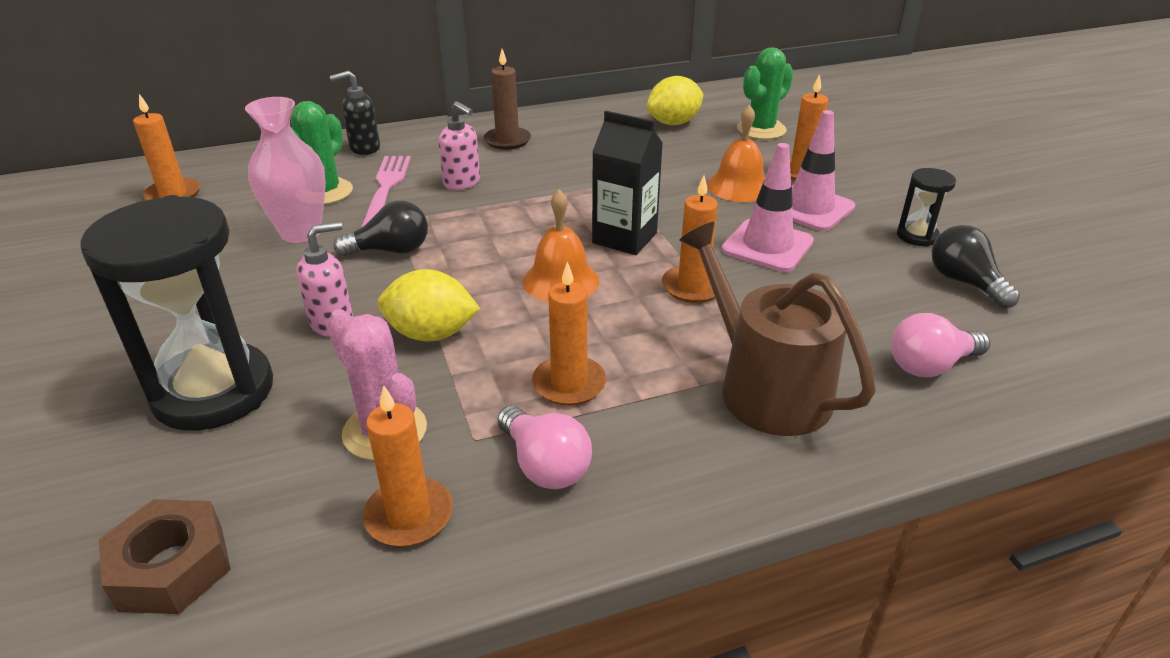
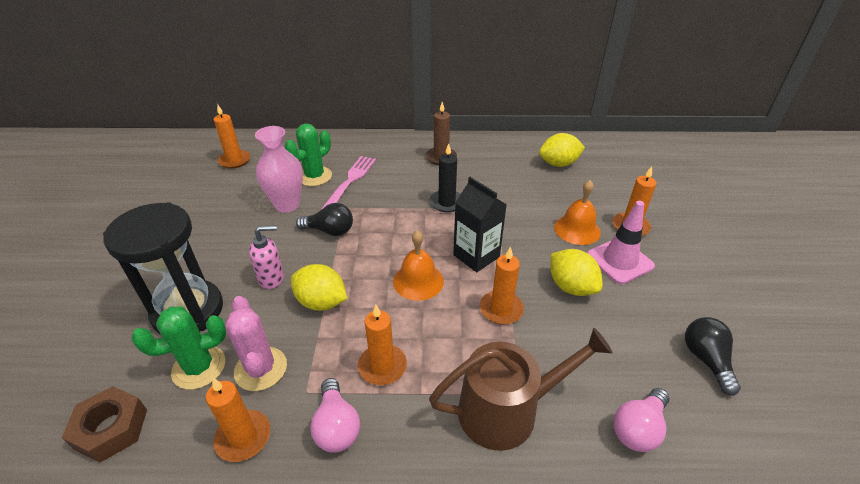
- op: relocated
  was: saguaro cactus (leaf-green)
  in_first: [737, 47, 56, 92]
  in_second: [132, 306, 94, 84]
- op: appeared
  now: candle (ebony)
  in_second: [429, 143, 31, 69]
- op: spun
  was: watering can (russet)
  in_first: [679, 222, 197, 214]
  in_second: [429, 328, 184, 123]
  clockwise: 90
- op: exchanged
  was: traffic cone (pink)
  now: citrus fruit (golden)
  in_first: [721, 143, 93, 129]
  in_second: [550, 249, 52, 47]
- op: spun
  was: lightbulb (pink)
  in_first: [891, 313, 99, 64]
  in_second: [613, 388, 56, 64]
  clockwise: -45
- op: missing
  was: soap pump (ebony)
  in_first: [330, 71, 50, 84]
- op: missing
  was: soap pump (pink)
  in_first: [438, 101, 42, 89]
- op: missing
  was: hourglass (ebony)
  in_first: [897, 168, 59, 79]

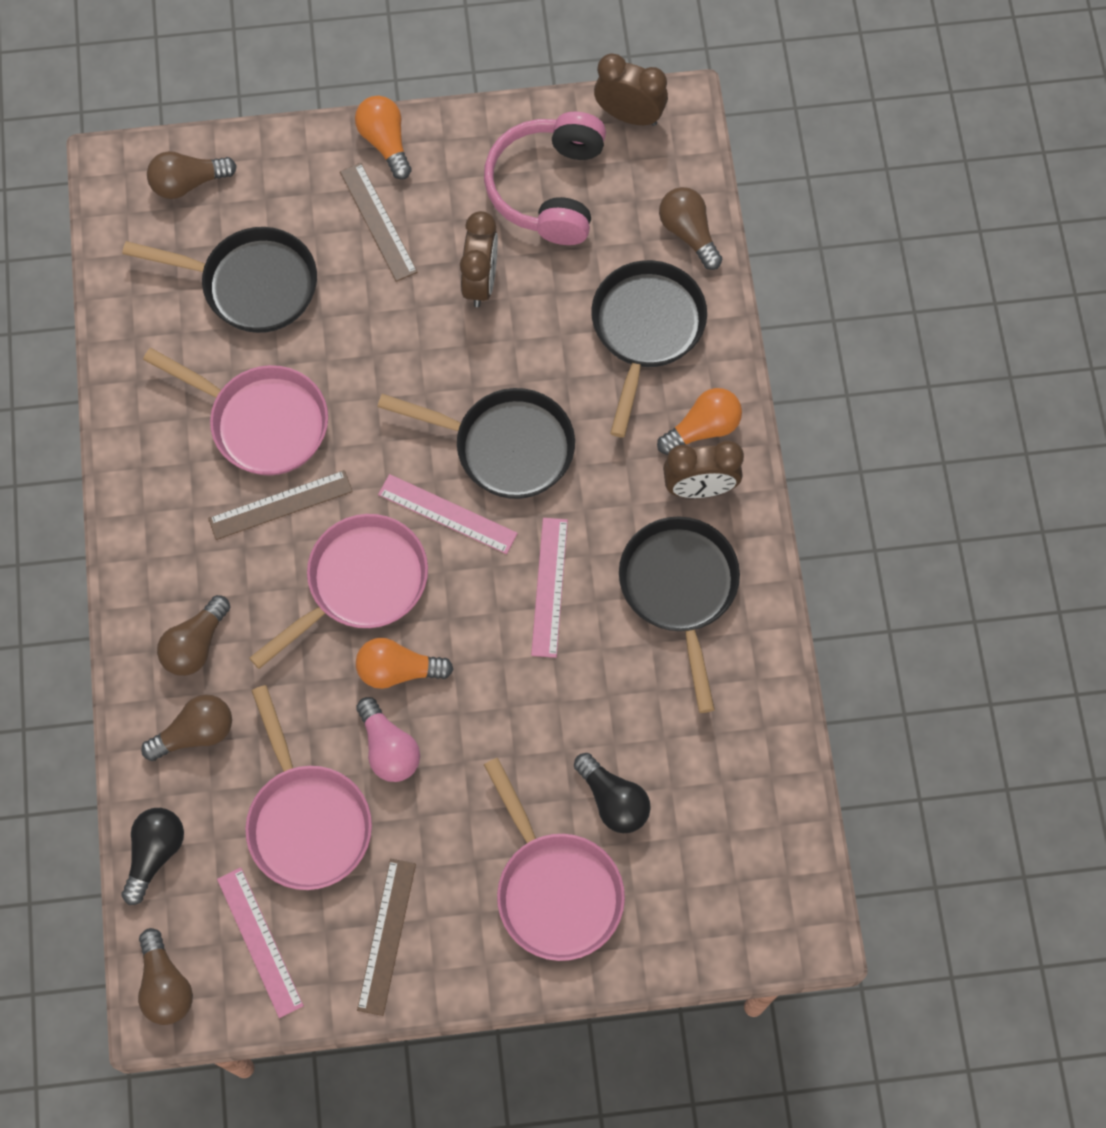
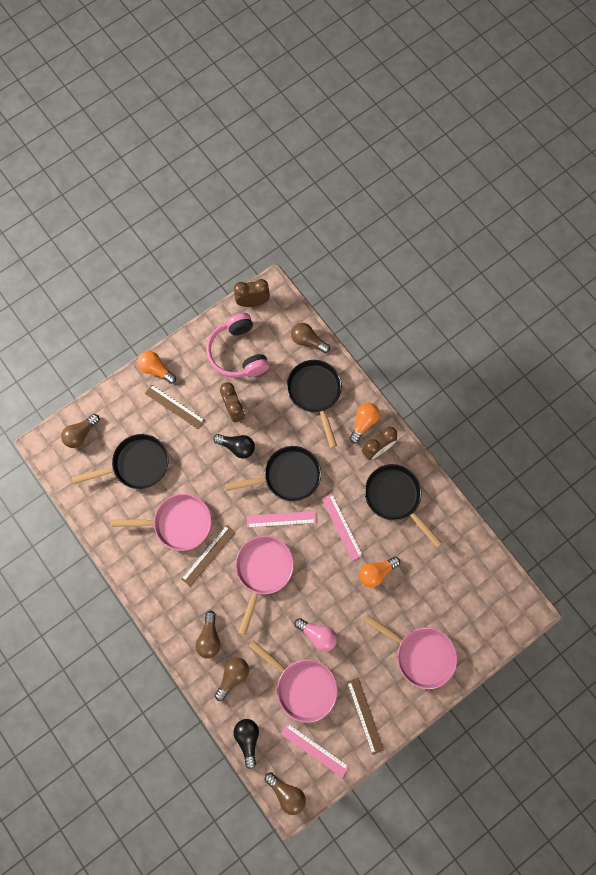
- op: relocated
  was: lightbulb (ebony)
  in_first: [574, 753, 77, 80]
  in_second: [213, 434, 42, 24]
- op: relocated
  was: lightbulb (bright orange)
  in_first: [356, 638, 97, 51]
  in_second: [359, 557, 41, 31]

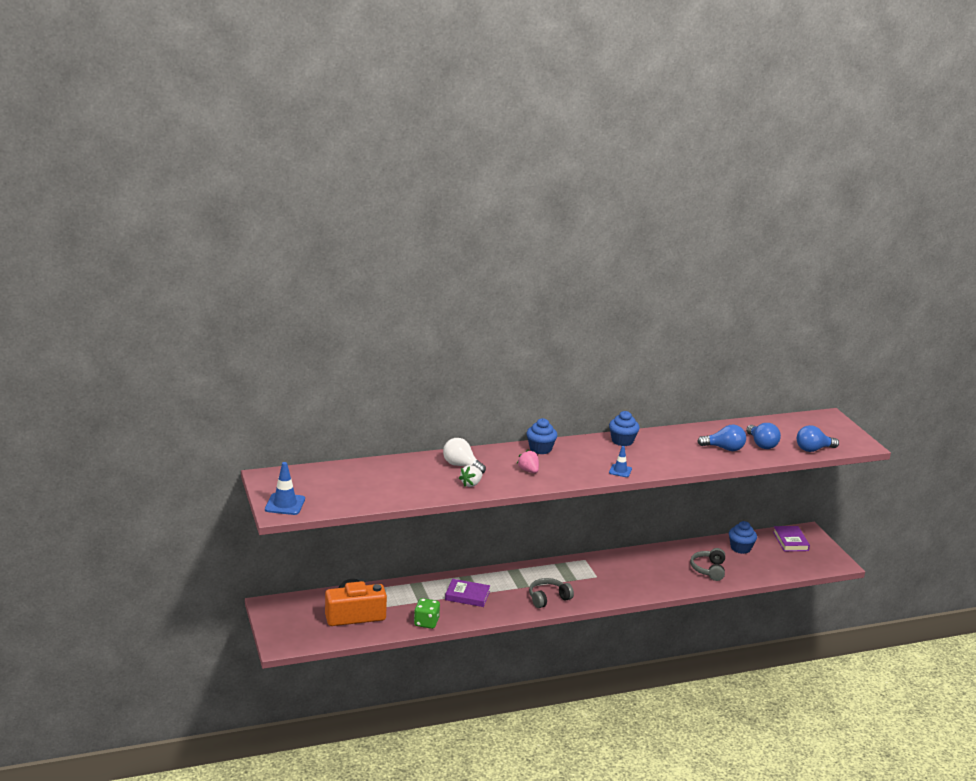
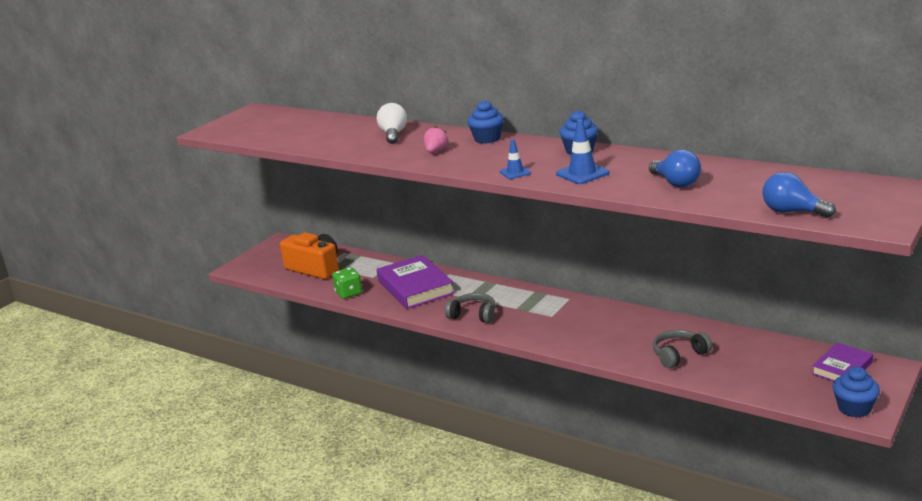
- op: size
  was: hardback (violet)
  in_first: [445, 579, 45, 28]
  in_second: [377, 255, 78, 54]
  ratio: 1.7
- op: relocated
  was: traffic cone (cobalt)
  in_first: [265, 462, 40, 53]
  in_second: [556, 119, 54, 65]
- op: relocated
  was: muffin (cobalt)
  in_first: [729, 521, 28, 33]
  in_second: [833, 367, 47, 51]
- op: missing
  was: toy strawberry (white)
  in_first: [459, 465, 23, 22]
- op: missing
  was: lightbulb (cobalt)
  in_first: [746, 423, 35, 26]

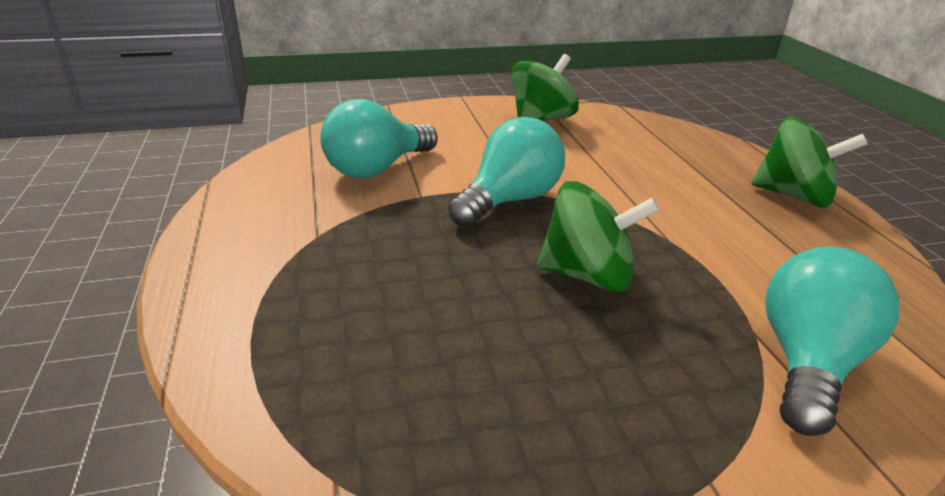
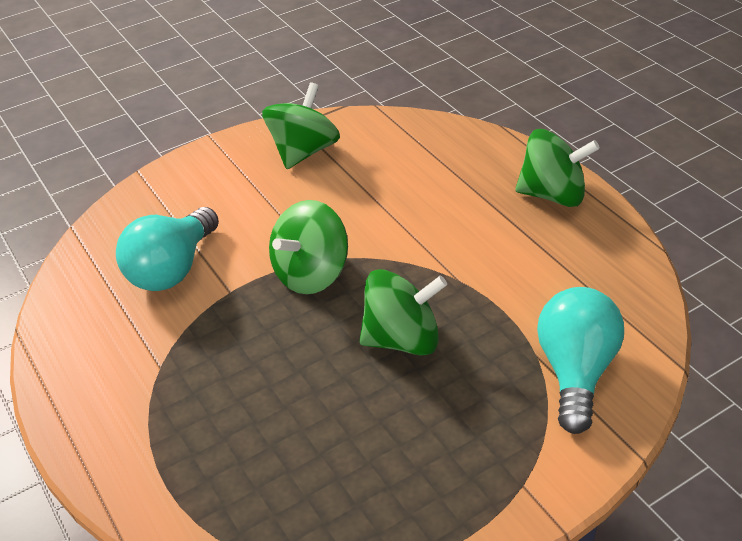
- op: exchanged
  was: lightbulb (teal)
  now: spinning top (leaf-green)
  in_first: [448, 117, 117, 110]
  in_second: [269, 200, 79, 94]

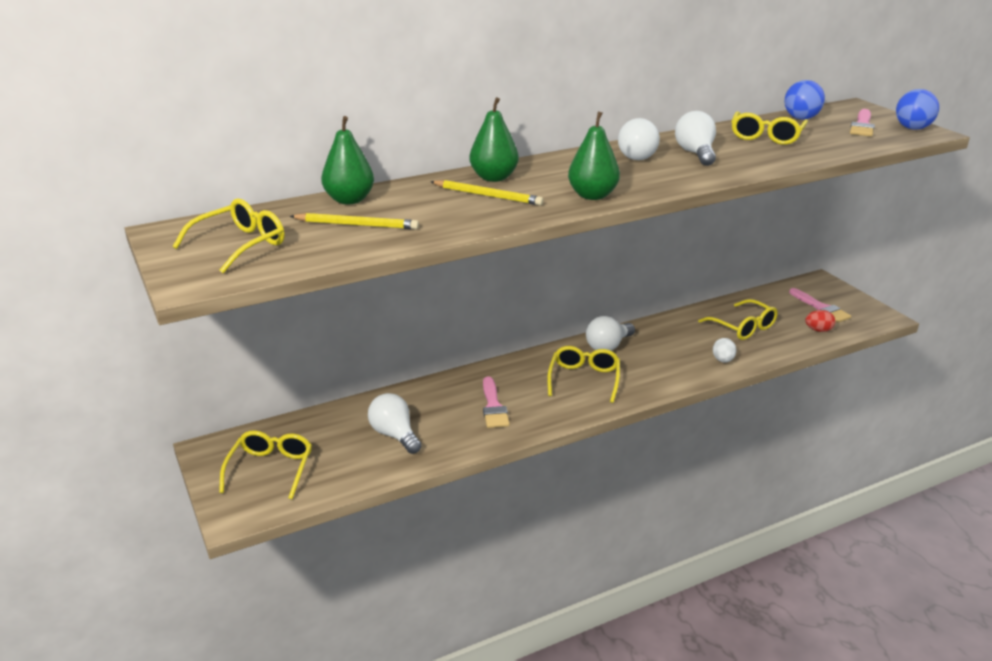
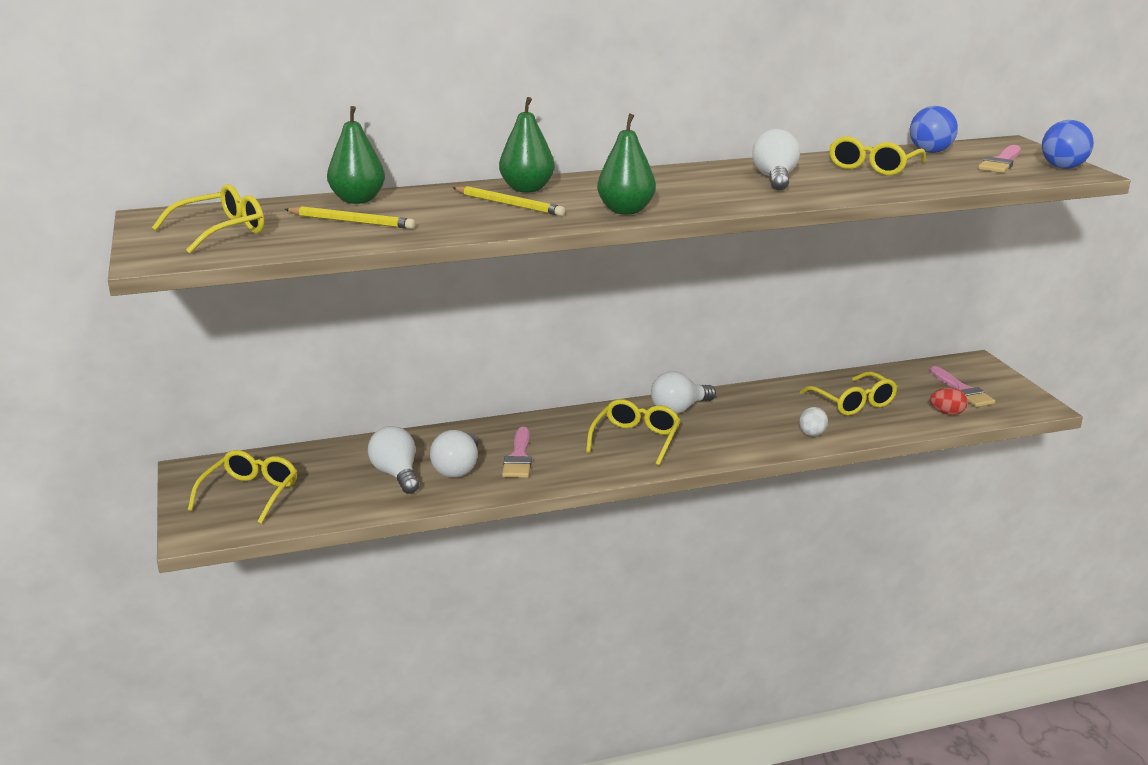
- op: relocated
  was: lightbulb (white)
  in_first: [618, 118, 42, 42]
  in_second: [430, 430, 48, 48]

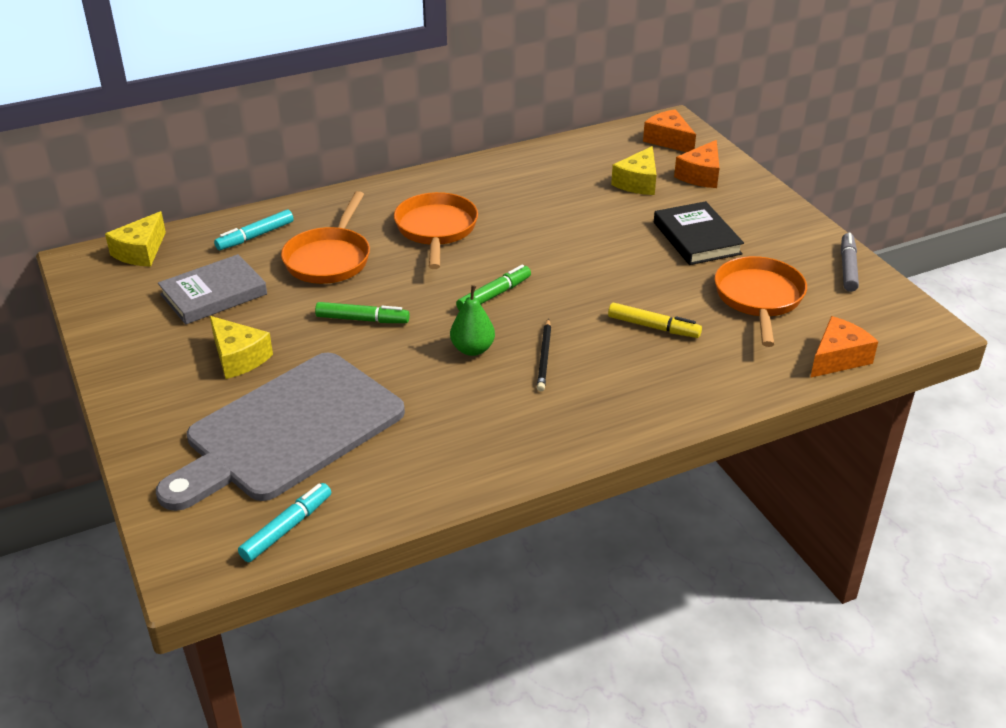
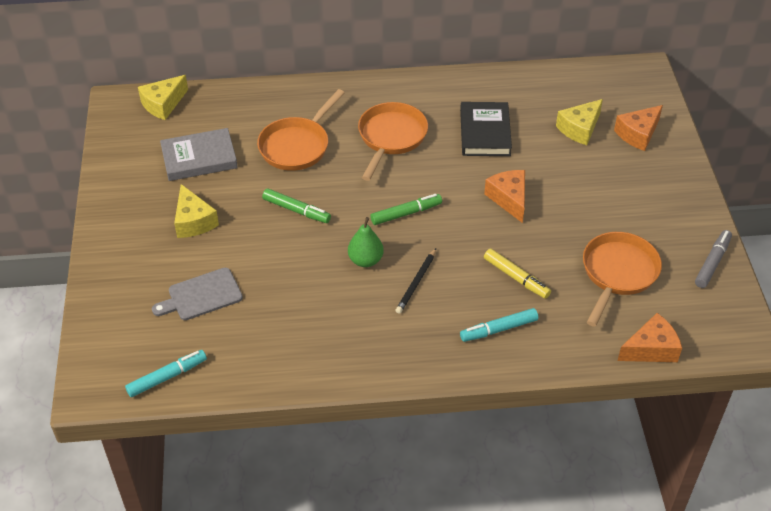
- op: size
  was: chopping board (grey)
  in_first: [156, 352, 249, 159]
  in_second: [152, 268, 91, 52]
  ratio: 0.46
- op: relocated
  was: hardback (ebony)
  in_first: [654, 201, 90, 64]
  in_second: [460, 102, 52, 54]
- op: relocated
  was: marker pen (teal)
  in_first: [214, 210, 80, 40]
  in_second: [460, 308, 78, 34]
- op: relocated
  was: piece of cheese (bright orange)
  in_first: [643, 109, 53, 43]
  in_second: [484, 170, 41, 53]

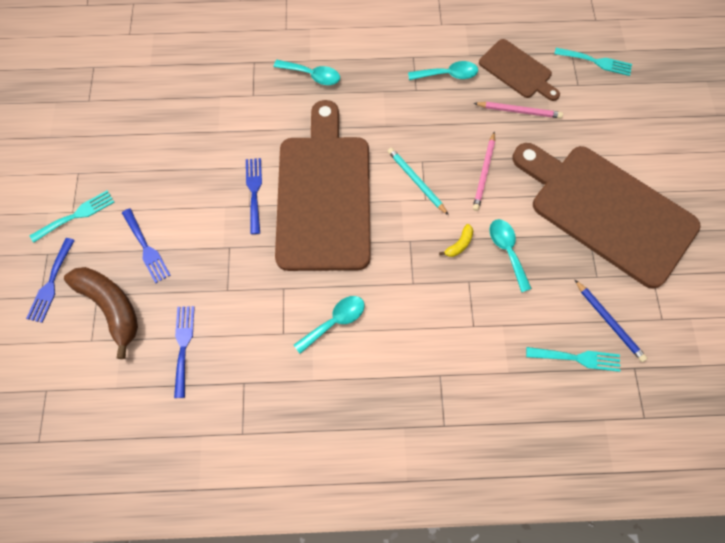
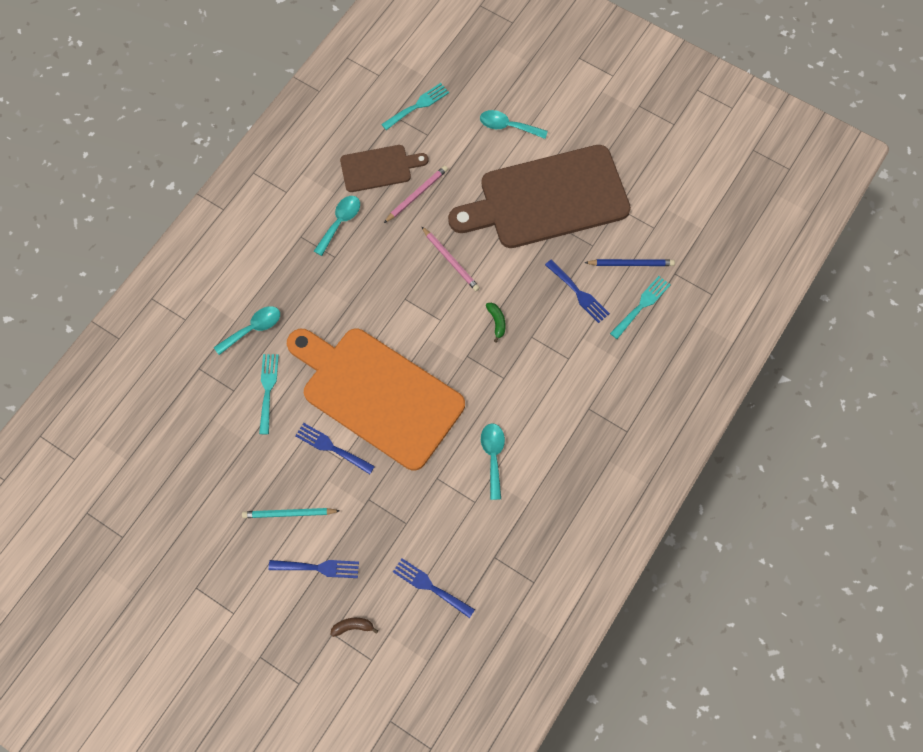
- op: relocated
  was: wooden pencil (teal)
  in_first: [388, 148, 61, 67]
  in_second: [242, 508, 98, 10]
- op: relocated
  was: table fork (teal)
  in_first: [30, 190, 85, 53]
  in_second: [259, 354, 20, 80]
- op: colour
  was: chopping board (russet)
  now: chopping board (bright orange)
  in_first: [275, 100, 96, 171]
  in_second: [287, 328, 178, 142]
- op: size
  was: toy banana (russet)
  in_first: [64, 267, 74, 92]
  in_second: [330, 618, 48, 19]
  ratio: 0.43
- op: relocated
  was: tablespoon (teal)
  in_first: [490, 219, 42, 73]
  in_second: [480, 110, 68, 29]
- op: colour
  was: toy banana (golden)
  now: toy banana (leaf-green)
  in_first: [439, 224, 34, 33]
  in_second: [486, 302, 20, 40]
- op: relocated
  was: table fork (cobalt)
  in_first: [26, 238, 49, 85]
  in_second: [545, 259, 65, 64]

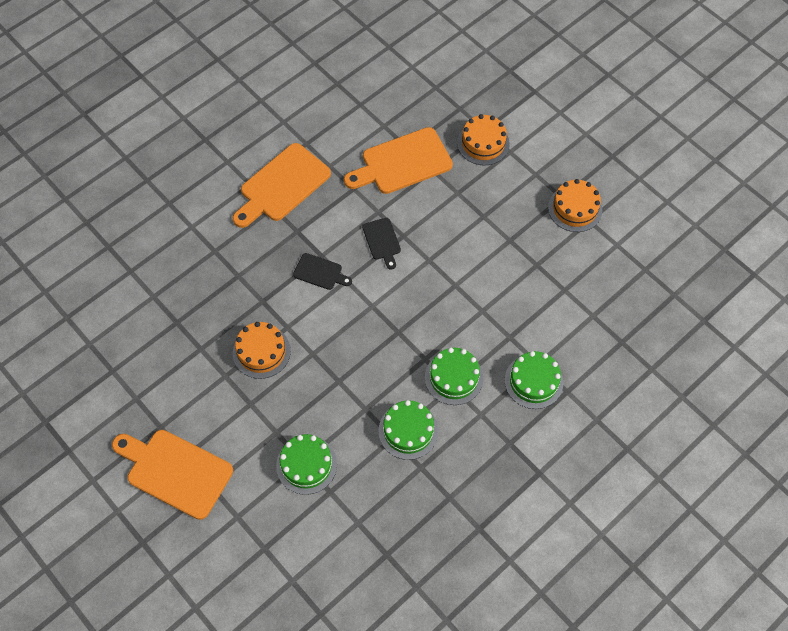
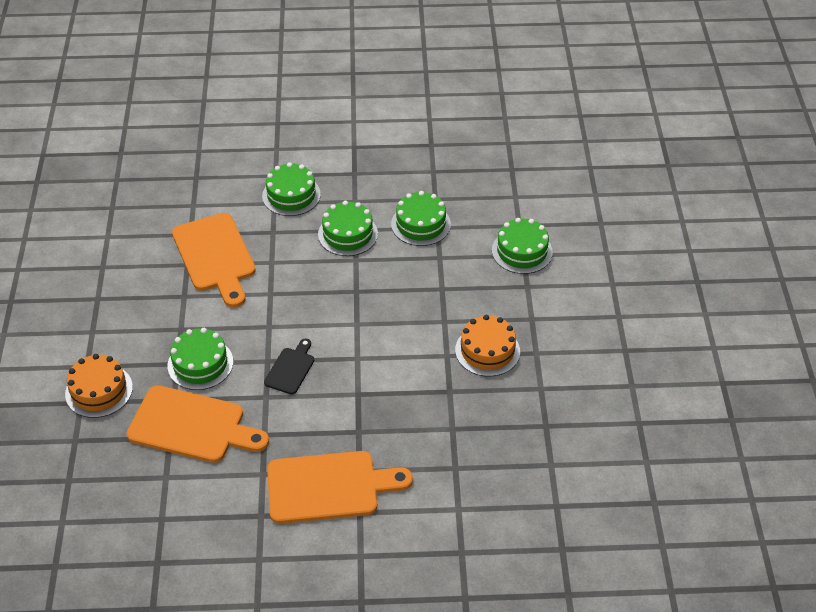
- op: appeared
  now: layer cake (leaf-green)
  in_second: [168, 328, 65, 62]
- op: relocated
  was: chopping board (bright orange)
  in_first: [112, 430, 121, 90]
  in_second: [172, 213, 84, 95]
- op: missing
  was: chopping board (ebony)
  in_first: [293, 253, 59, 37]
- op: missing
  was: layer cake (bright orange)
  in_first: [548, 179, 54, 53]

